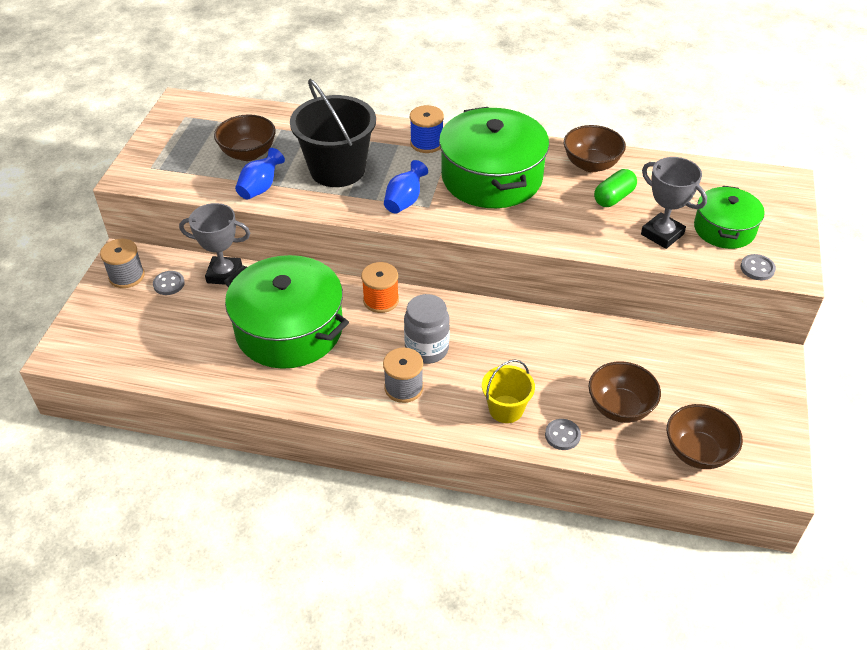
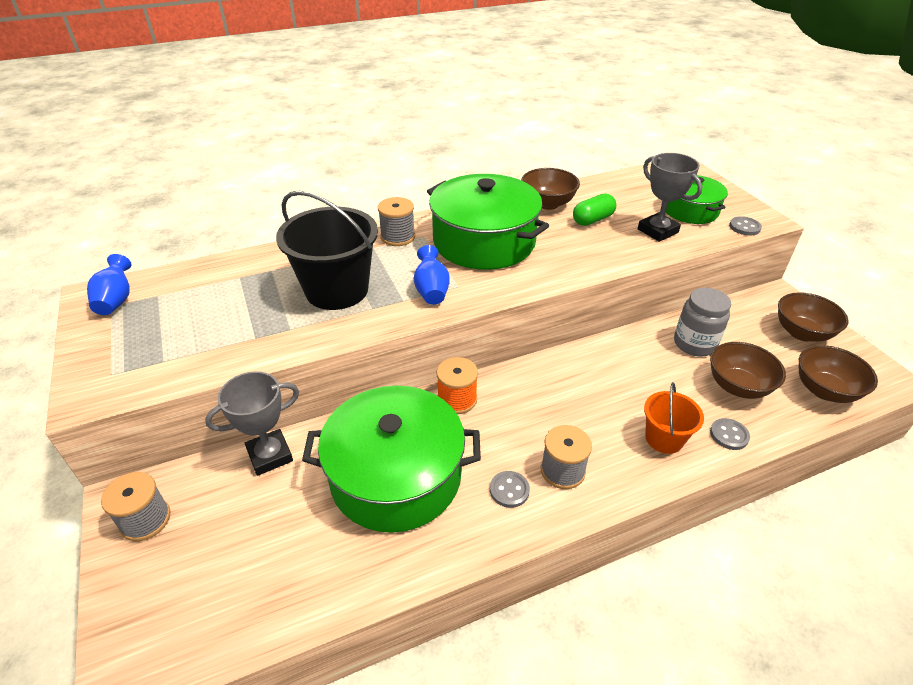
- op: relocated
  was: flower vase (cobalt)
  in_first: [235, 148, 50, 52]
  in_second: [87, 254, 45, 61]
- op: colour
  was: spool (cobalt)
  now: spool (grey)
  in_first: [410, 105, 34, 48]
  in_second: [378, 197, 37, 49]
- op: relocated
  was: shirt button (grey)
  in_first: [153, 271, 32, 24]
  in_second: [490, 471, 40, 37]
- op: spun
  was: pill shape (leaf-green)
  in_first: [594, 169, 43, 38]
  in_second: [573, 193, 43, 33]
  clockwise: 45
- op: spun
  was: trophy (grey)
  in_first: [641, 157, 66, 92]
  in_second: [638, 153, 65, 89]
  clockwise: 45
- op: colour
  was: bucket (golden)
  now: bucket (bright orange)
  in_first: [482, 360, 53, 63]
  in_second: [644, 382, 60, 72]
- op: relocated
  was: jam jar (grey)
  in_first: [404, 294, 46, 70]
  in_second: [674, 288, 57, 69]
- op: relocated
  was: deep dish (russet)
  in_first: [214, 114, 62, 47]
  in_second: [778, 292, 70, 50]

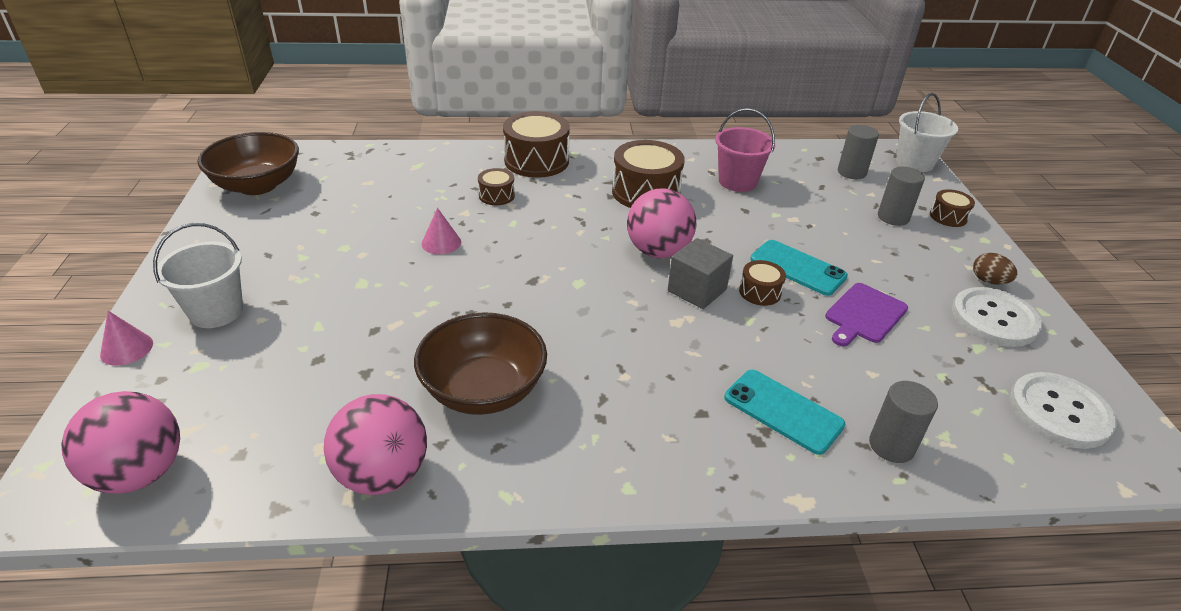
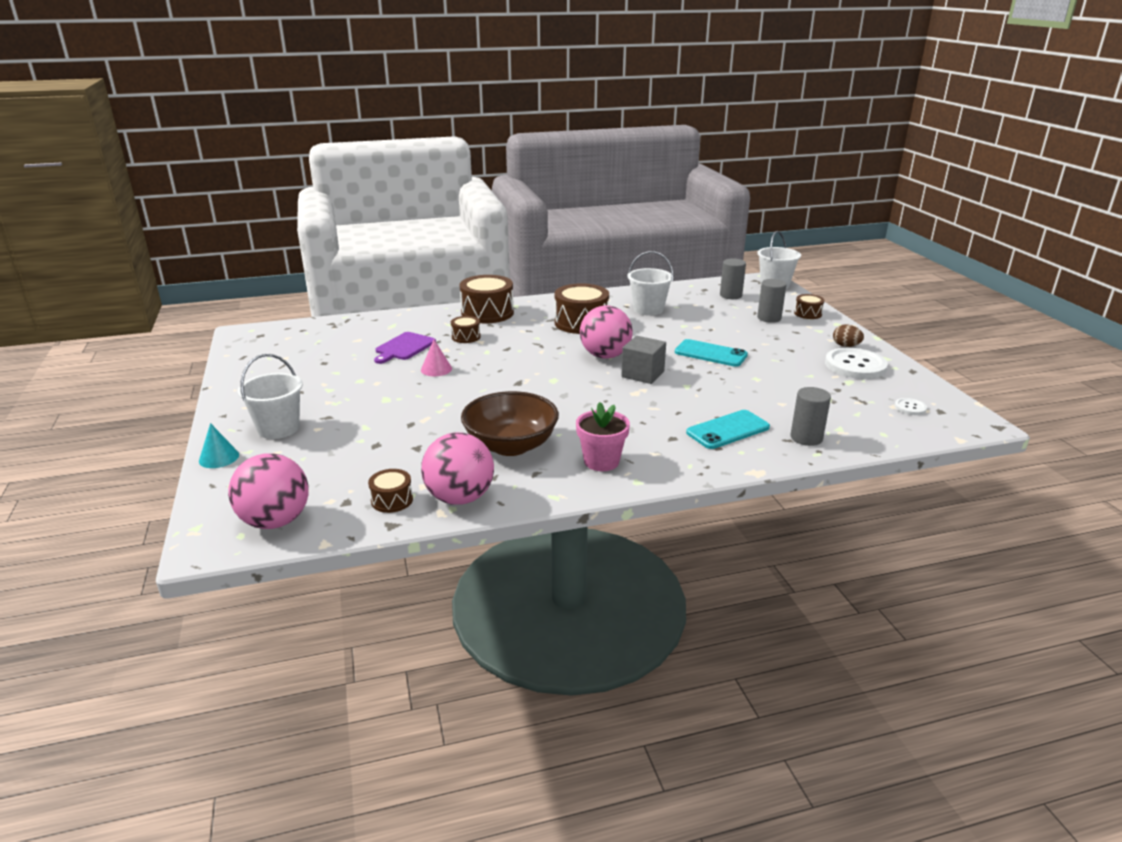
- op: colour
  was: solid cone (pink)
  now: solid cone (teal)
  in_first: [100, 311, 53, 55]
  in_second: [199, 423, 40, 45]
- op: relocated
  was: drum (russet)
  in_first: [739, 260, 47, 46]
  in_second: [368, 469, 45, 44]
- op: relocated
  was: chopping board (violet)
  in_first: [825, 283, 83, 63]
  in_second: [374, 332, 62, 32]
- op: appeared
  now: plant pot (pink)
  in_second: [576, 402, 54, 69]
- op: colour
  was: bucket (pink)
  now: bucket (white)
  in_first: [715, 108, 60, 84]
  in_second: [627, 251, 47, 65]
- op: spun
  was: phone (teal)
  in_first: [724, 370, 121, 85]
  in_second: [686, 410, 84, 39]
  clockwise: -60
- op: size
  was: shirt button (white)
  in_first: [1010, 372, 107, 77]
  in_second: [894, 398, 33, 17]
  ratio: 0.46
- op: missing
  was: deep dish (russet)
  in_first: [197, 132, 102, 63]

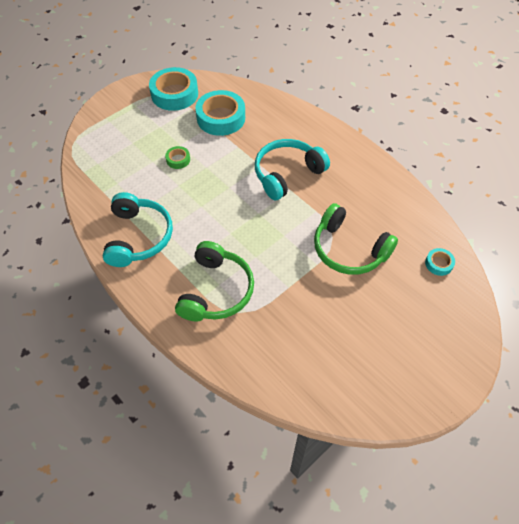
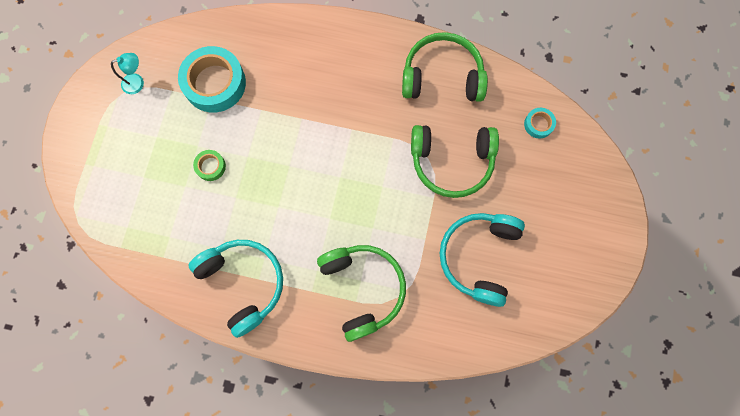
- op: exchanged
  was: roll of tape (teal)
  now: lamp (teal)
  in_first: [149, 67, 49, 44]
  in_second: [111, 53, 33, 41]
- op: appeared
  now: headphones (leaf-green)
  in_second: [402, 32, 86, 70]
- op: relocated
  was: headphones (teal)
  in_first: [255, 139, 75, 61]
  in_second: [440, 213, 85, 94]

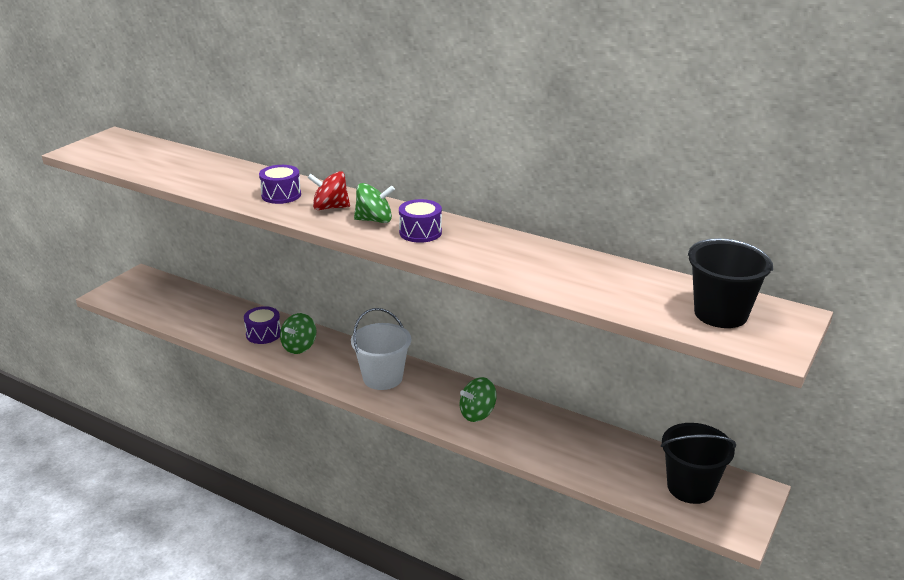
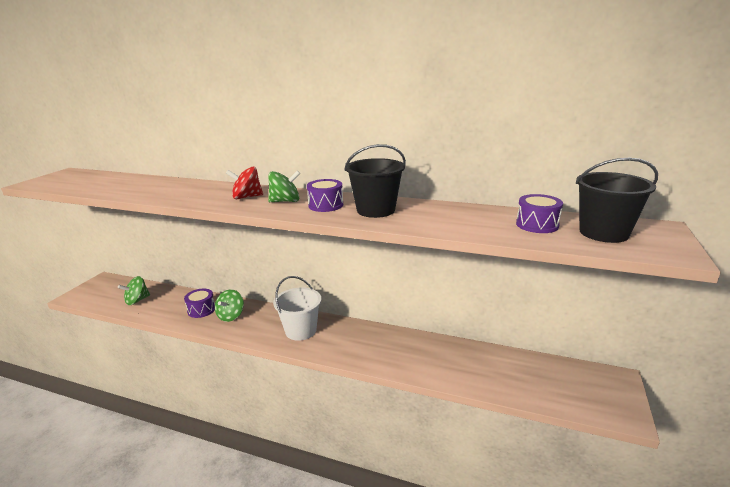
- op: relocated
  was: spinning top (leaf-green)
  in_first: [460, 377, 37, 45]
  in_second: [118, 276, 32, 29]
- op: relocated
  was: bucket (ebony)
  in_first: [661, 423, 75, 81]
  in_second: [344, 144, 62, 74]
- op: relocated
  was: drum (violet)
  in_first: [259, 165, 42, 39]
  in_second: [516, 194, 47, 39]

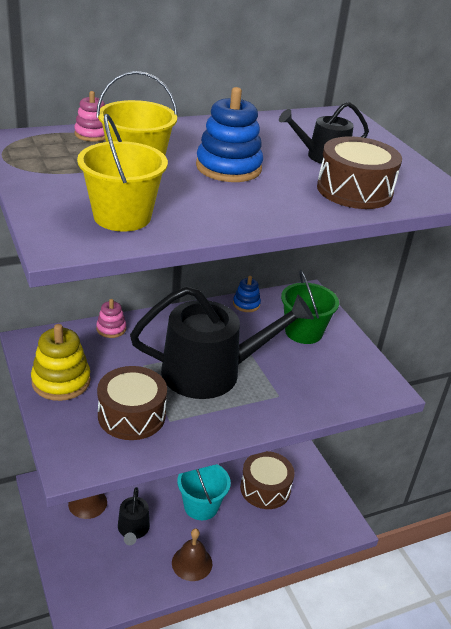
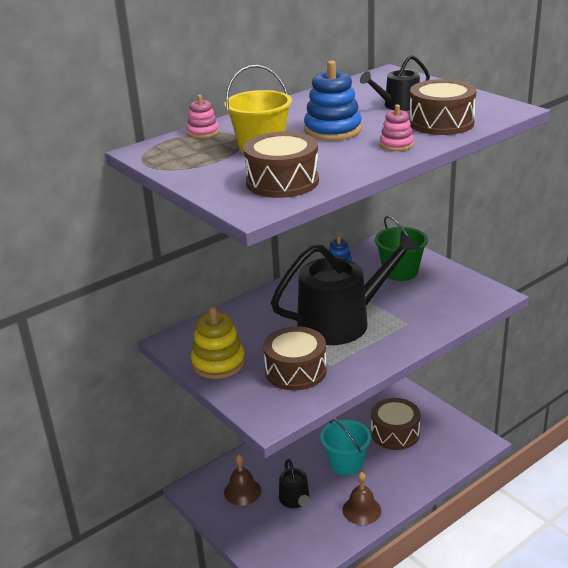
- op: exchanged
  was: bucket (golden)
  now: drum (russet)
  in_first: [77, 114, 91, 118]
  in_second: [244, 132, 75, 66]
- op: relocated
  was: ring stacker (pink)
  in_first: [96, 299, 30, 39]
  in_second: [380, 104, 34, 47]

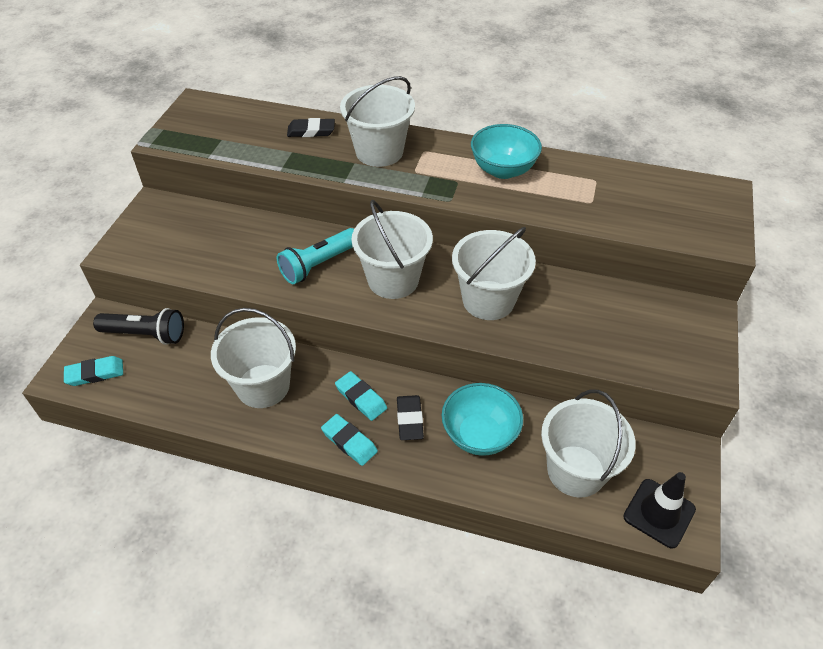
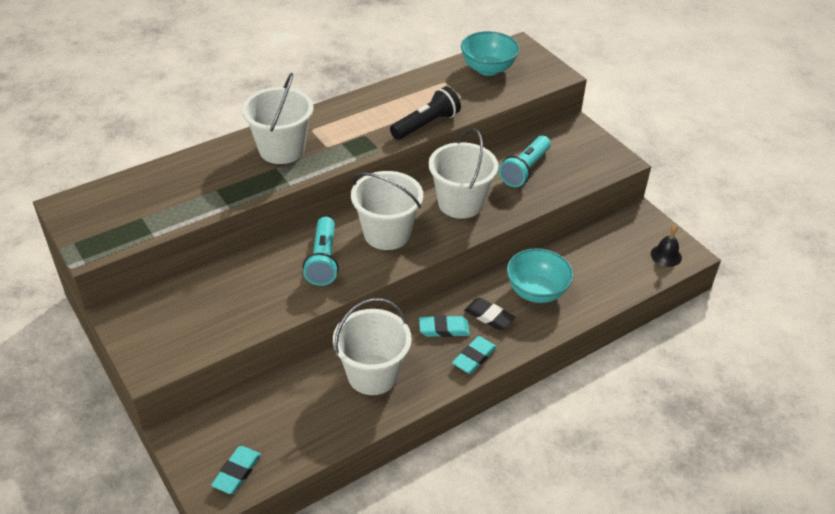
- op: relocated
  was: torch (ebony)
  in_first: [93, 308, 91, 37]
  in_second: [390, 86, 71, 54]
- op: spun
  was: pencil eraser (teal)
  in_first: [321, 414, 57, 52]
  in_second: [452, 336, 45, 38]
  clockwise: -45
- op: relocated
  was: deep dish (teal)
  in_first: [471, 124, 71, 55]
  in_second: [461, 31, 58, 45]
- op: appeared
  now: torch (teal)
  in_second: [499, 136, 52, 51]
- op: exchanged
  was: traffic cone (ebony)
  now: hand bell (ebony)
  in_first: [623, 472, 73, 76]
  in_second: [651, 225, 31, 42]
- op: missing
  was: pencil eraser (ebony)
  in_first: [287, 118, 48, 19]
- op: missing
  was: bucket (white)
  in_first: [541, 390, 95, 107]

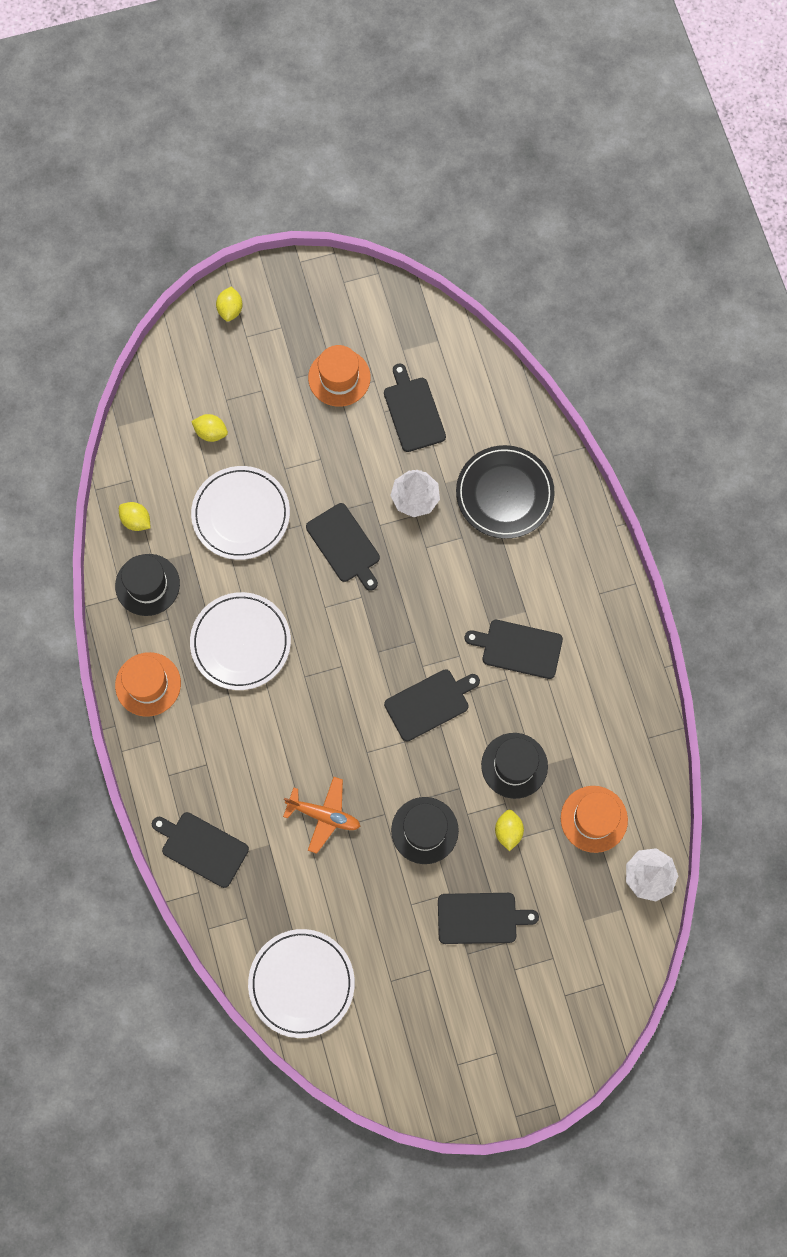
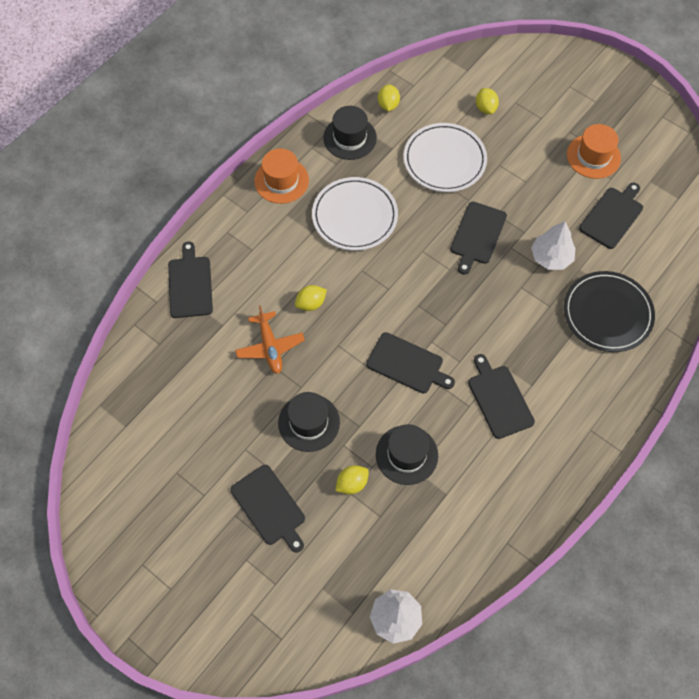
- op: relocated
  was: citrus fruit (golden)
  in_first: [216, 286, 27, 36]
  in_second: [295, 285, 32, 26]
- op: missing
  was: flat dish (white)
  in_first: [248, 929, 107, 109]
- op: missing
  was: tall hat (bright orange)
  in_first: [561, 786, 67, 67]

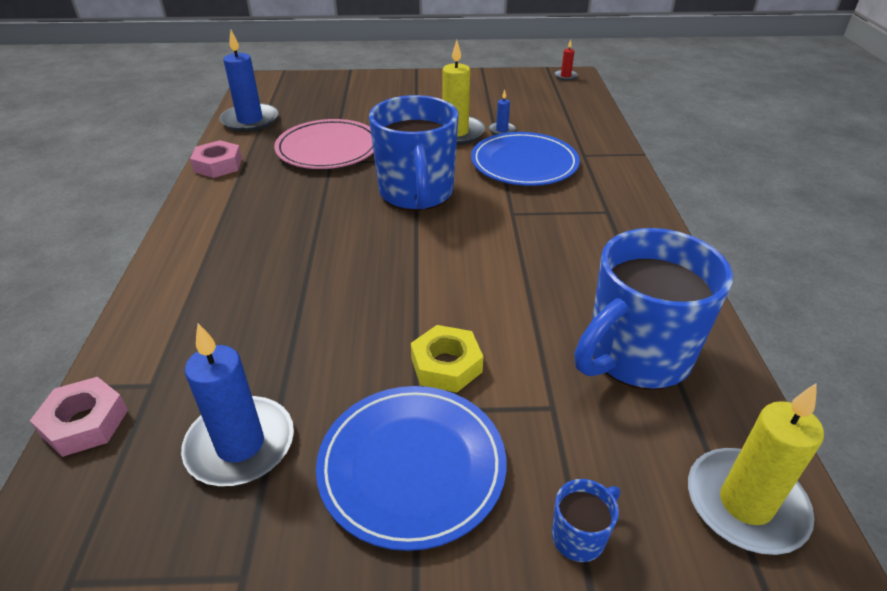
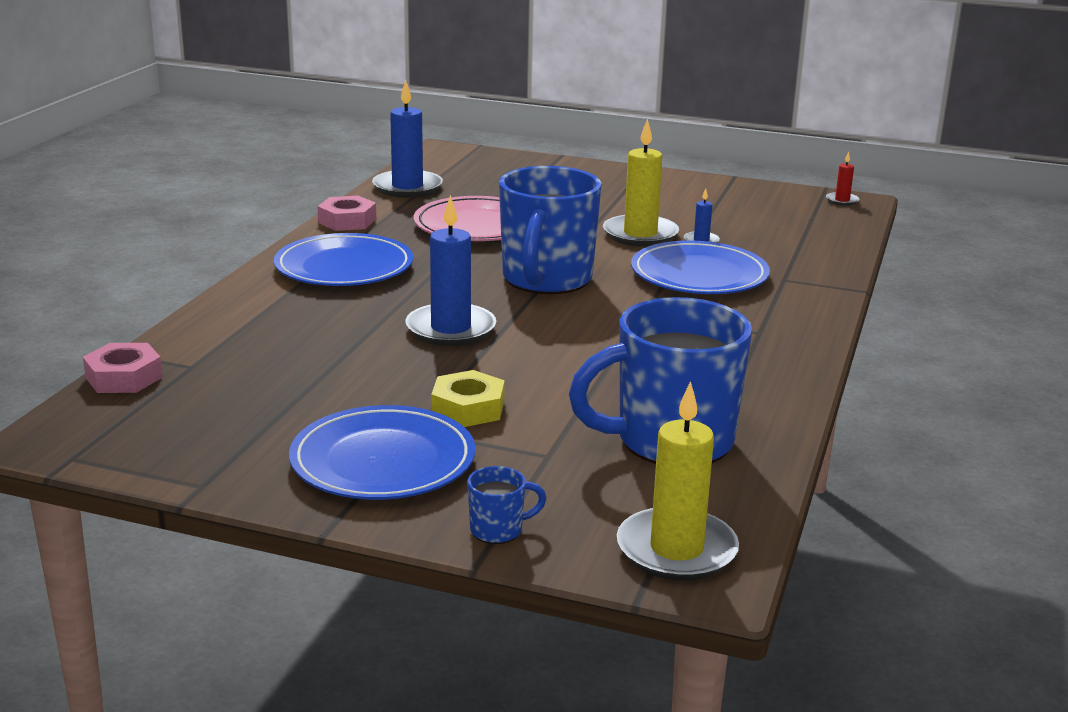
- op: appeared
  now: flat dish (cobalt)
  in_second: [274, 233, 139, 53]
- op: relocated
  was: candle (cobalt)
  in_first: [181, 323, 113, 163]
  in_second: [405, 195, 91, 151]

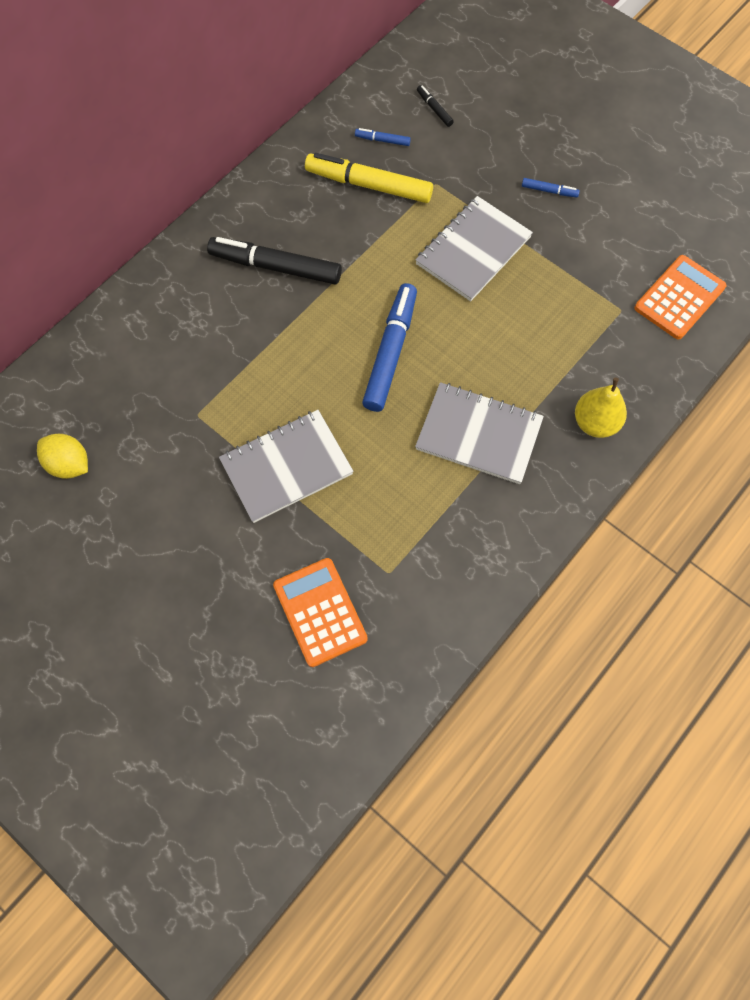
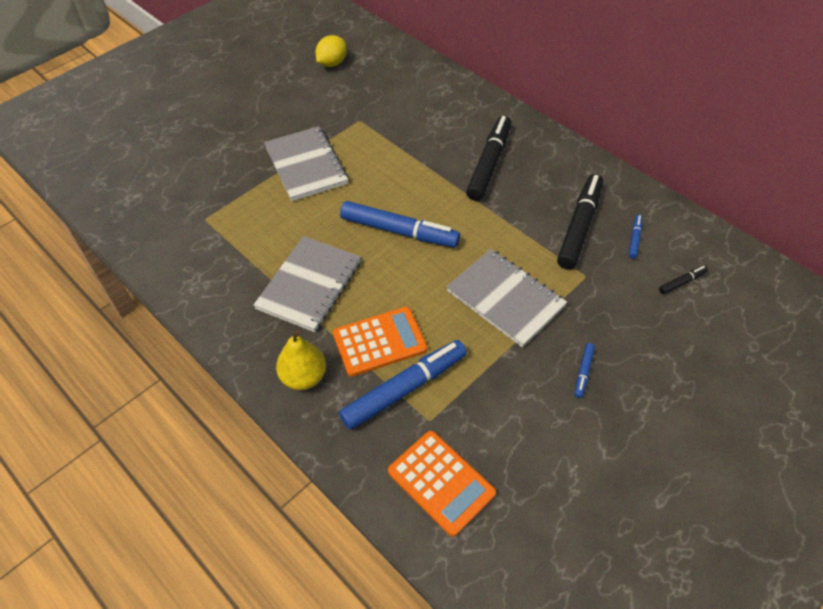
- op: relocated
  was: adding machine (bright orange)
  in_first: [273, 558, 95, 109]
  in_second: [333, 307, 94, 70]
- op: appeared
  now: marker pen (cobalt)
  in_second: [339, 340, 128, 90]
- op: colour
  was: marker pen (golden)
  now: marker pen (ebony)
  in_first: [305, 153, 128, 50]
  in_second: [557, 174, 46, 95]

